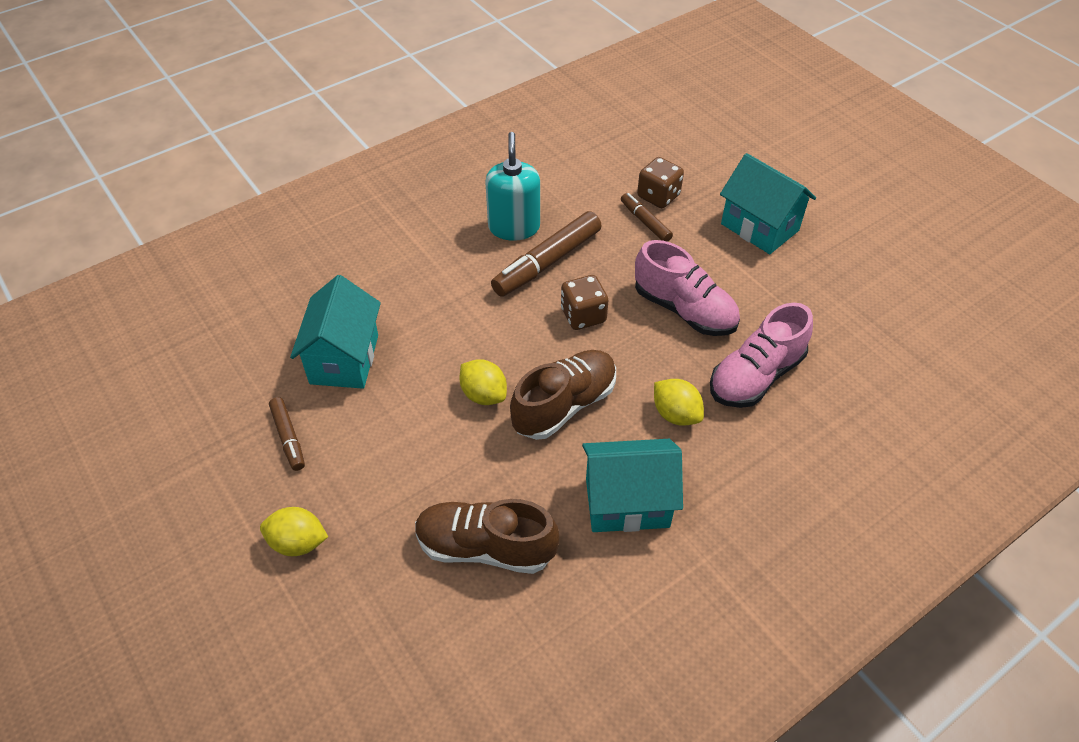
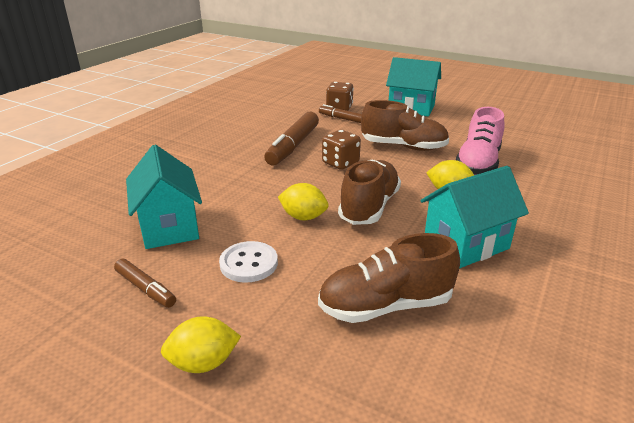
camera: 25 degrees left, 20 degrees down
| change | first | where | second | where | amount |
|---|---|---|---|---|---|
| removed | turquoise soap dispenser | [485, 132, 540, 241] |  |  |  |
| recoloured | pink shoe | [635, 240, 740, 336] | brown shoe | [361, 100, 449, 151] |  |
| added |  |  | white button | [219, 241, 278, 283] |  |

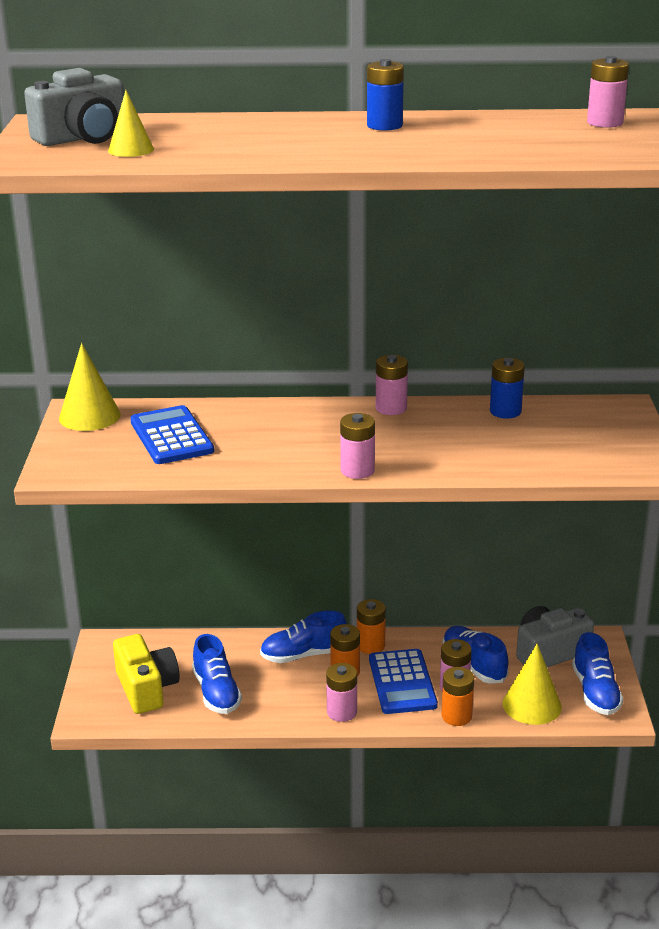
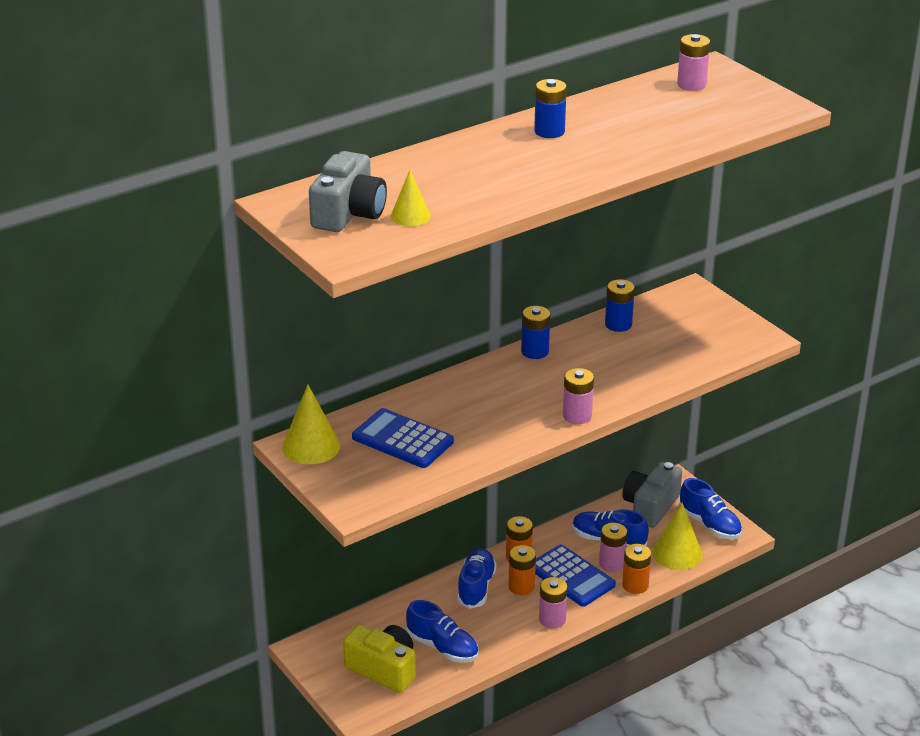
camera: 35 degrees left, 5 degrees up
| change | first | where | second | where | amount |
|---|---|---|---|---|---|
| recoloured | pink battery | [376, 355, 408, 415] | blue battery | [521, 306, 550, 359] |  |
| turned | blue shoe | [260, 610, 347, 663] |  | [457, 548, 497, 609] | 150 degrees clockwise |

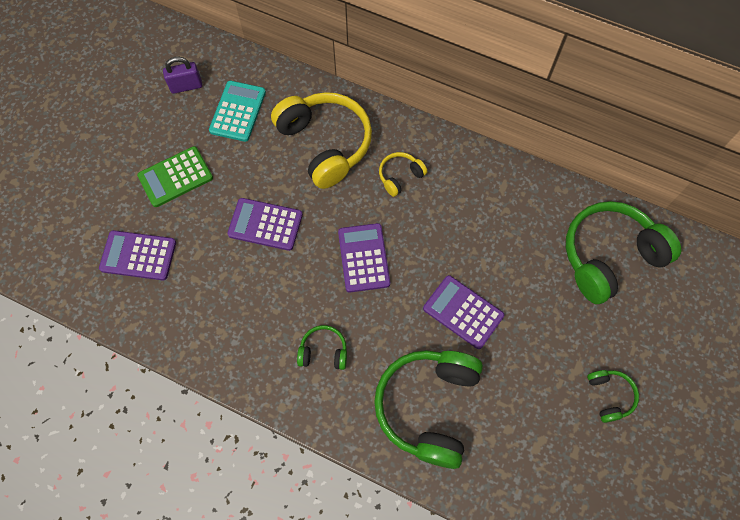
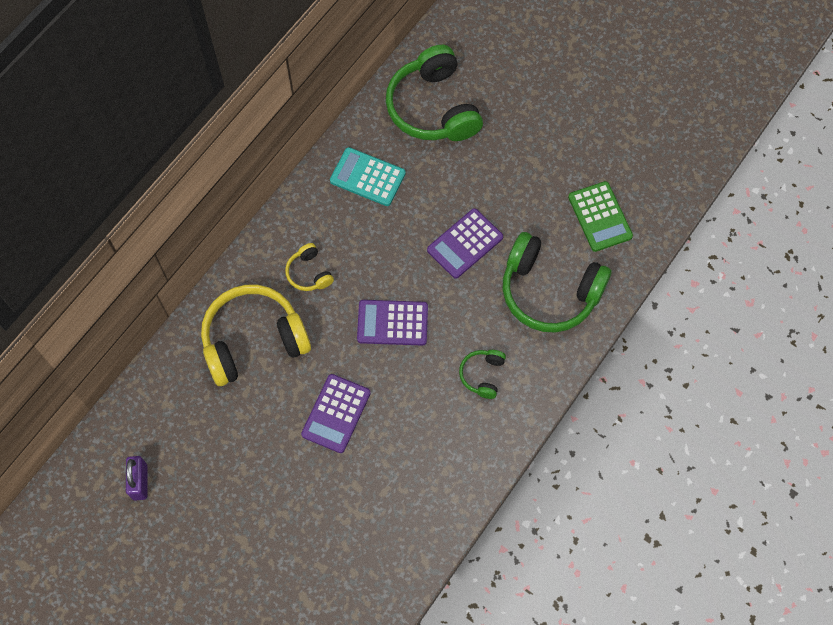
camera: 80 degrees left, 0 degrees up
| change | first | where | second | where | amount |
|---|---|---|---|---|---|
| moved | turquoise calculator | [209, 81, 266, 142] |  | [330, 147, 406, 206] |  |
| moved | green calculator | [137, 146, 213, 207] |  | [568, 181, 633, 252] |  |
| removed | purple calculator | [99, 230, 176, 280] |  |  |  |
| removed | green headphones | [587, 370, 639, 423] |  |  |  |

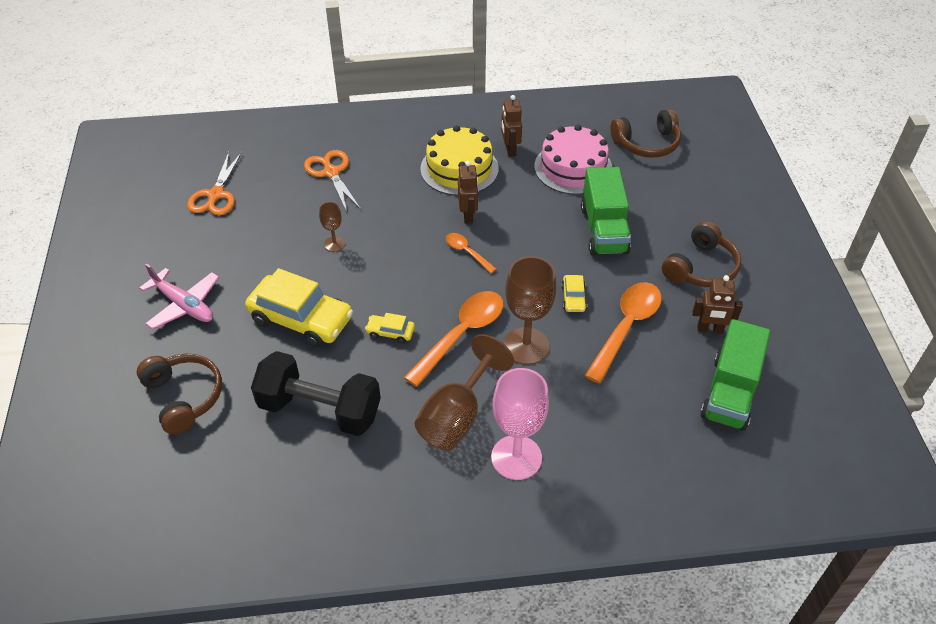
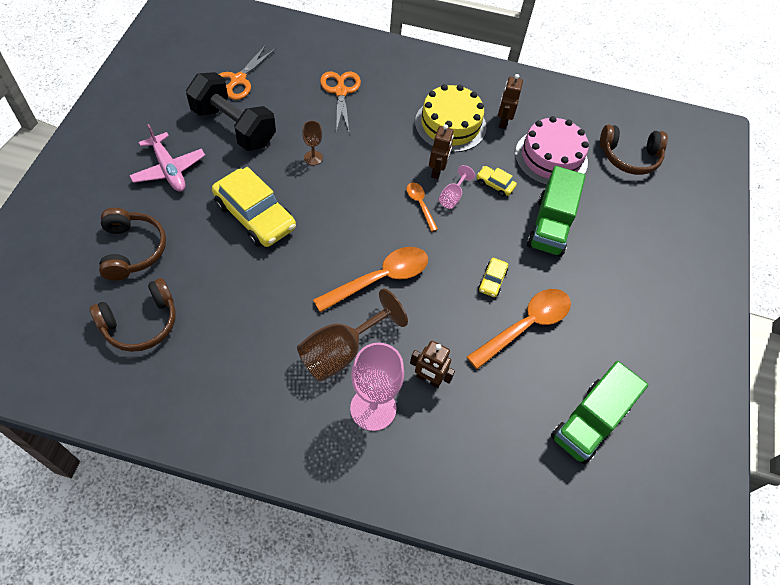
camera: 15 degrees right, 10 degrees up
| change | first | where | second | where | amount |
|---|---|---|---|---|---|
| moved | brown headphones | [662, 221, 741, 287] |  | [90, 278, 176, 352] |  |
| removed | brown goblet | [504, 256, 556, 365] |  |  |  |
| moved | brown robot | [692, 275, 743, 334] |  | [410, 341, 455, 388] |  |
| moved | yellow car | [365, 313, 415, 344] |  | [477, 166, 517, 197] |  |
| moved | black dumbbell | [251, 351, 381, 436] |  | [186, 72, 276, 151] |  |
| added |  |  | pink goblet | [439, 165, 475, 209] |  |

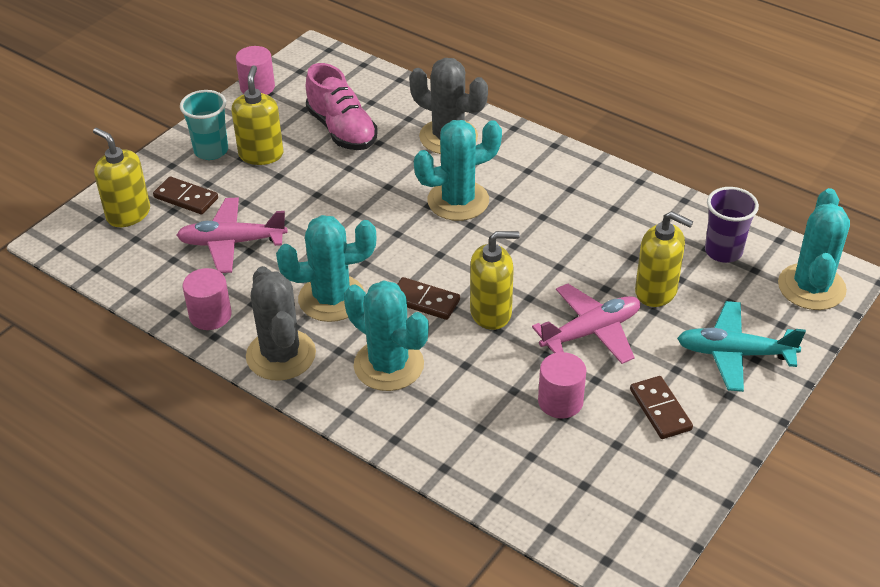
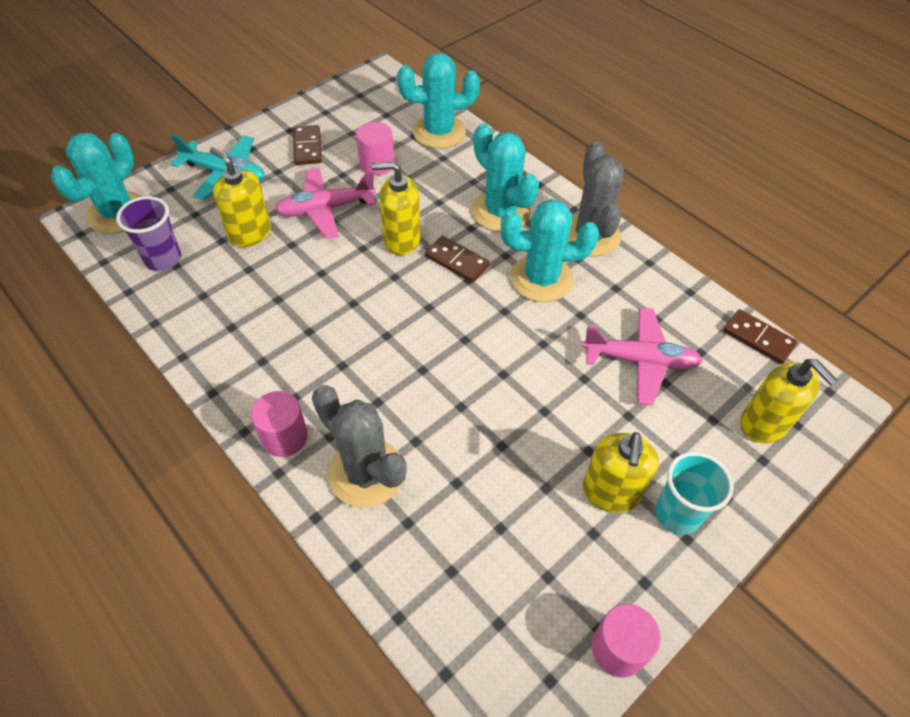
camera: 170 degrees left, 10 degrees up
| change | first | where | second | where | amount |
|---|---|---|---|---|---|
| removed | pink shoe | [306, 63, 378, 150] |  |  |  |
| moved | turquoise cactus | [414, 120, 502, 221] |  | [397, 53, 480, 148] |  |
| moved | brown domino | [153, 177, 218, 214] |  | [723, 309, 798, 364] |  |
| moved | pink cylinder | [183, 268, 232, 330] |  | [251, 391, 308, 457] |  |

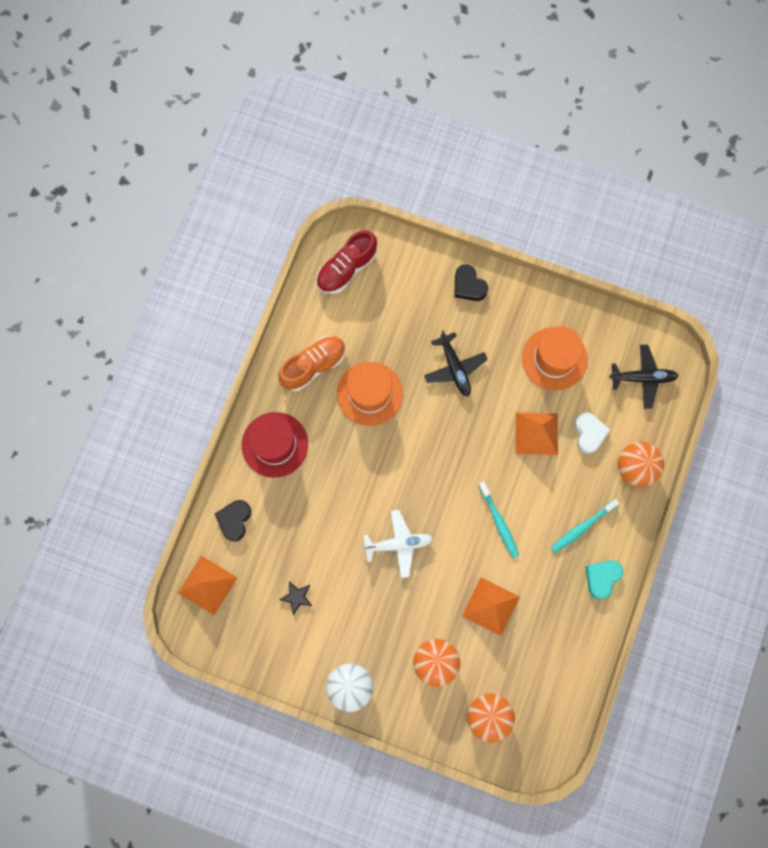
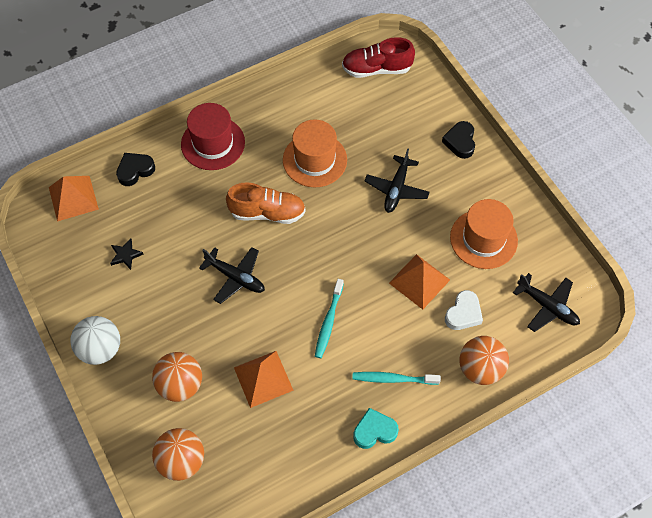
camera: 40 degrees right, 15 degrees down
| change | first | where | second | where | amount |
|---|---|---|---|---|---|
| moved | orange shoe | [278, 336, 346, 391] |  | [226, 182, 306, 224] |  |
| recoloured | white plane | [362, 510, 433, 578] | black plane | [199, 247, 265, 304] |  |

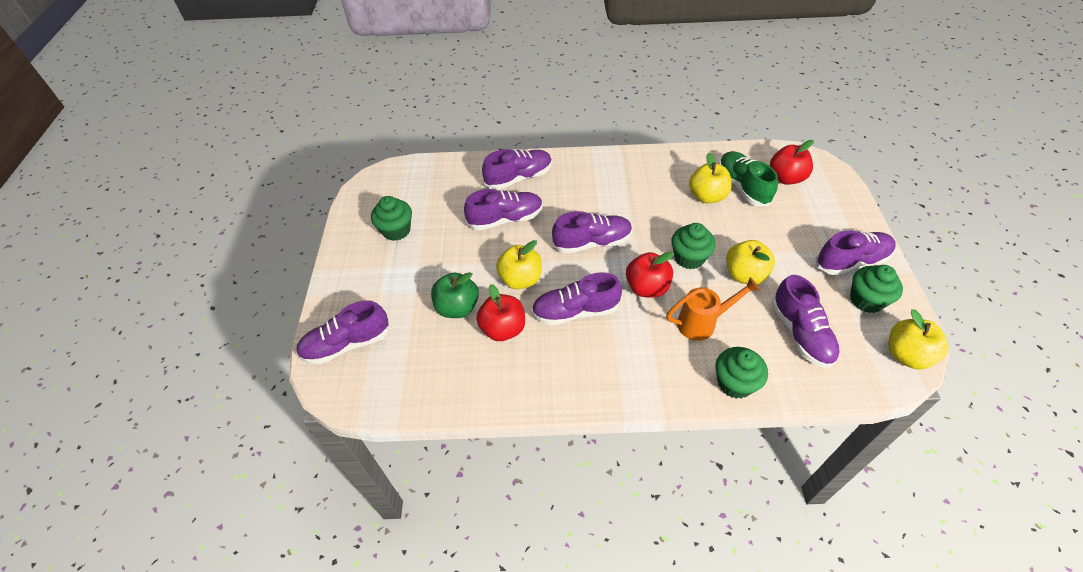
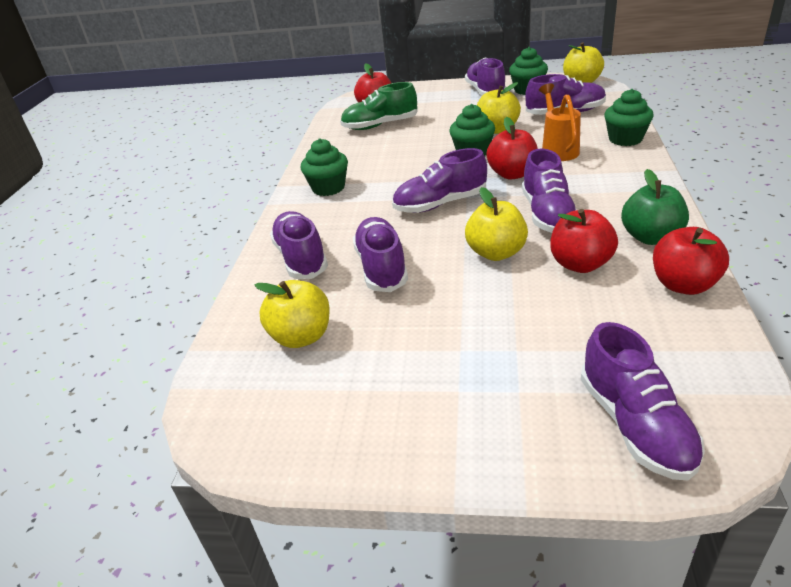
camera: 80 degrees left, 15 degrees down
| change | first | where | second | where | amount |
|---|---|---|---|---|---|
| moved | yellow apple | [689, 153, 732, 203] |  | [255, 280, 330, 348] |  |
| moved | green cupcake | [371, 196, 412, 241] |  | [301, 139, 348, 196] |  |
| turned | purple shoe | [552, 211, 632, 254] |  | [392, 148, 487, 213] | 105 degrees counterclockwise |
| moved | green apple | [431, 272, 479, 318] |  | [621, 169, 689, 245] |  |
| added |  |  | red apple | [653, 227, 729, 295] |  |

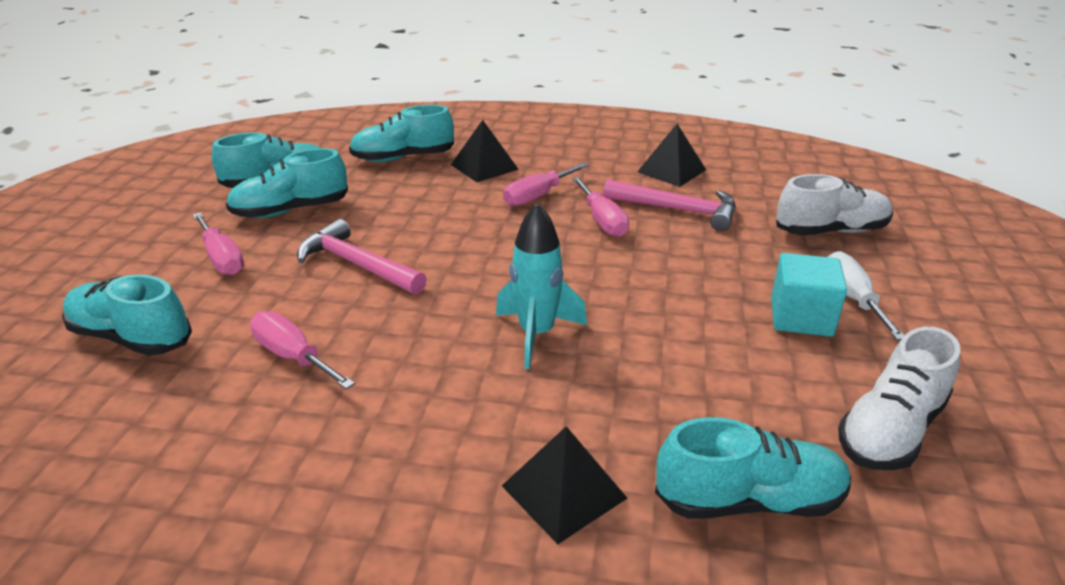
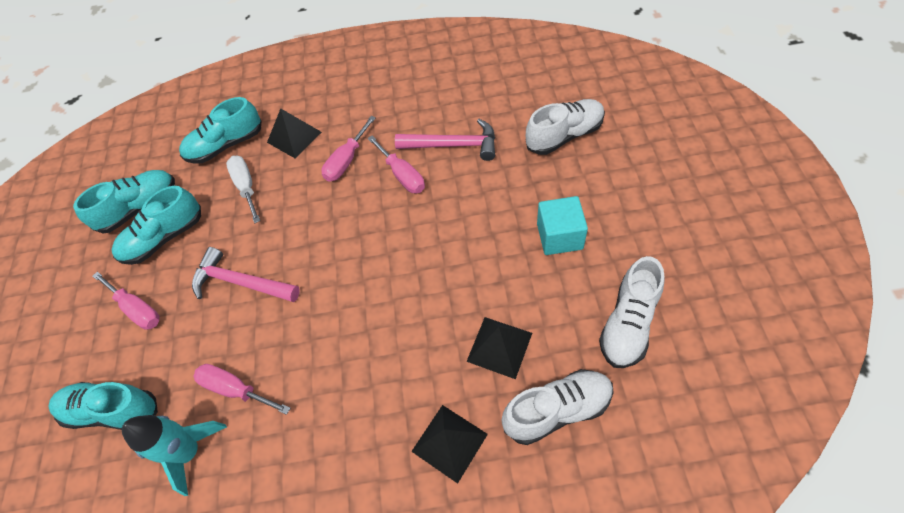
camera: 10 degrees left, 25 degrees up
| change | first | where | second | where | amount |
|---|---|---|---|---|---|
| moved | black pyramid | [637, 124, 706, 187] |  | [466, 317, 532, 379] |  |
| moved | turquoise rocket | [496, 202, 587, 369] |  | [122, 415, 227, 496] |  |
| moved | white screwdriver | [827, 251, 905, 341] |  | [226, 155, 260, 223] |  |
| recoloured | turquoise shoe | [655, 417, 851, 519] | white shoe | [501, 369, 614, 445] |  |

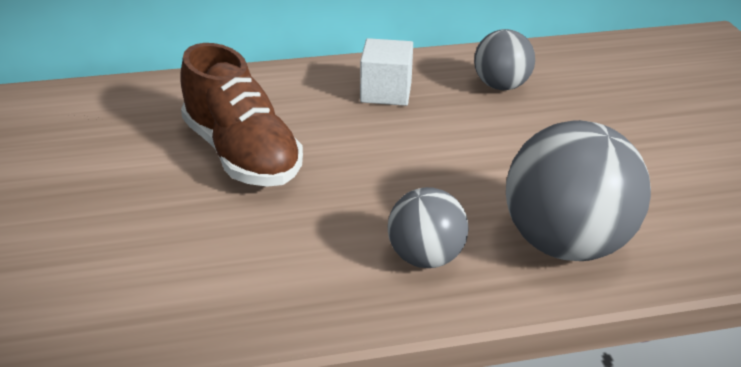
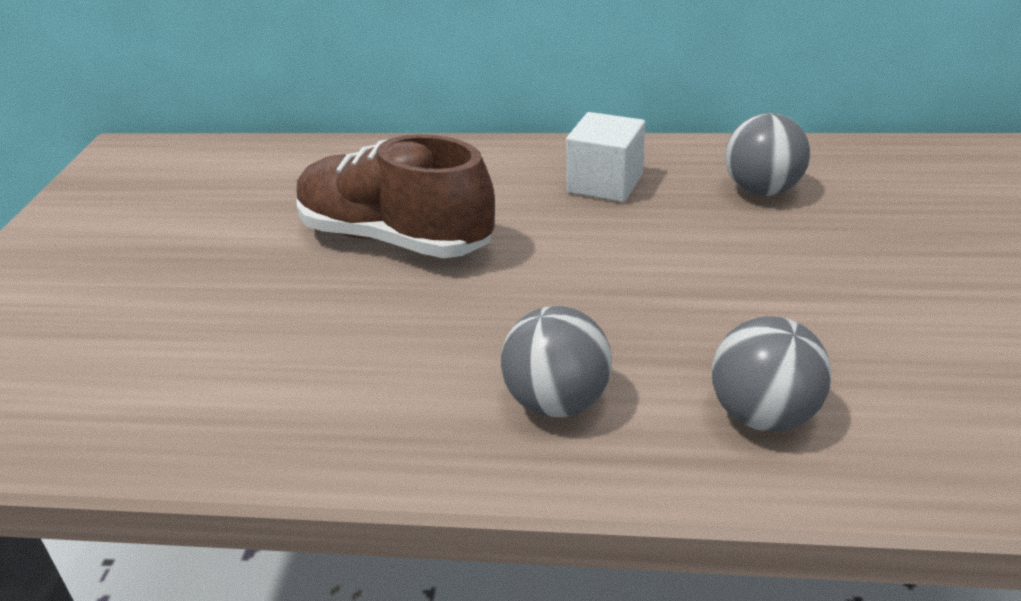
camera: 20 degrees right, 0 degrees up
| change | first | where | second | where | amount |
|---|---|---|---|---|---|
| turned | brown shoe | [180, 43, 303, 187] |  | [296, 135, 495, 258] | 135 degrees clockwise |
| resized | grey ball | [506, 120, 651, 261] |  | [712, 316, 832, 432] | x0.57 |

